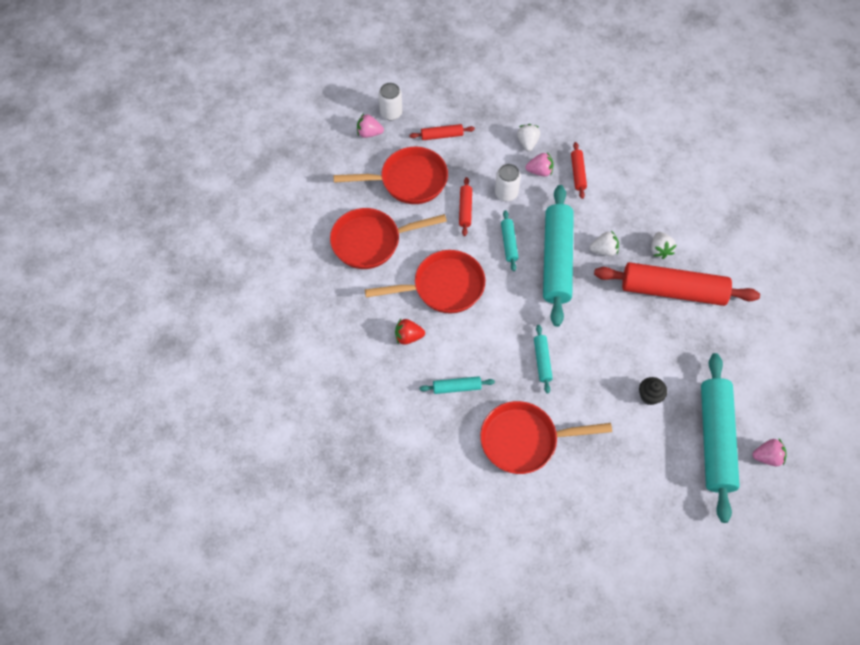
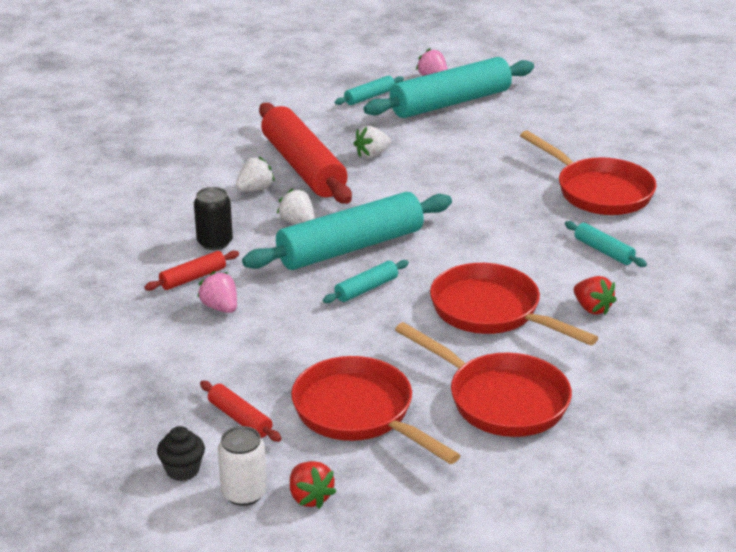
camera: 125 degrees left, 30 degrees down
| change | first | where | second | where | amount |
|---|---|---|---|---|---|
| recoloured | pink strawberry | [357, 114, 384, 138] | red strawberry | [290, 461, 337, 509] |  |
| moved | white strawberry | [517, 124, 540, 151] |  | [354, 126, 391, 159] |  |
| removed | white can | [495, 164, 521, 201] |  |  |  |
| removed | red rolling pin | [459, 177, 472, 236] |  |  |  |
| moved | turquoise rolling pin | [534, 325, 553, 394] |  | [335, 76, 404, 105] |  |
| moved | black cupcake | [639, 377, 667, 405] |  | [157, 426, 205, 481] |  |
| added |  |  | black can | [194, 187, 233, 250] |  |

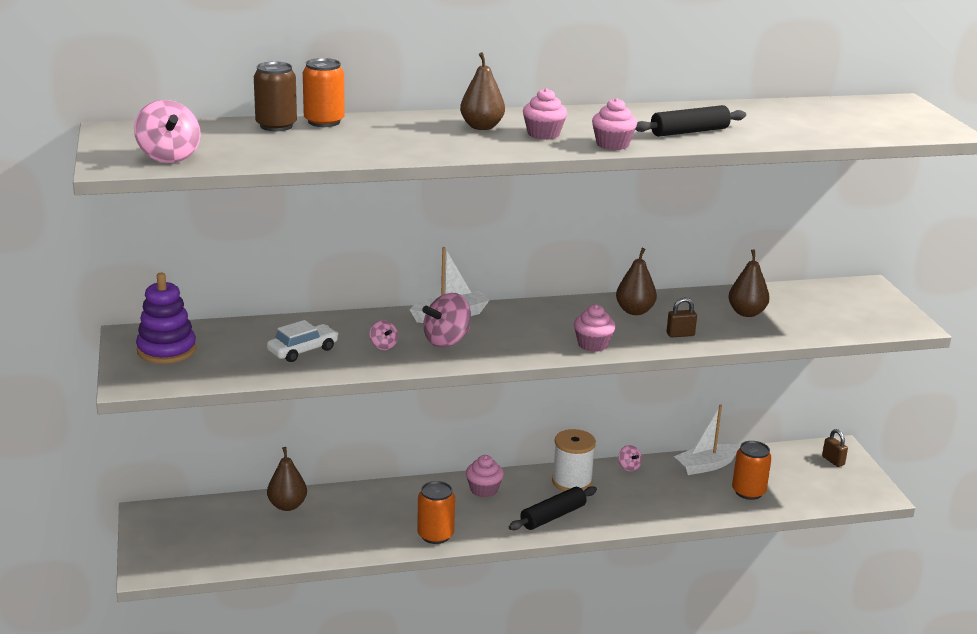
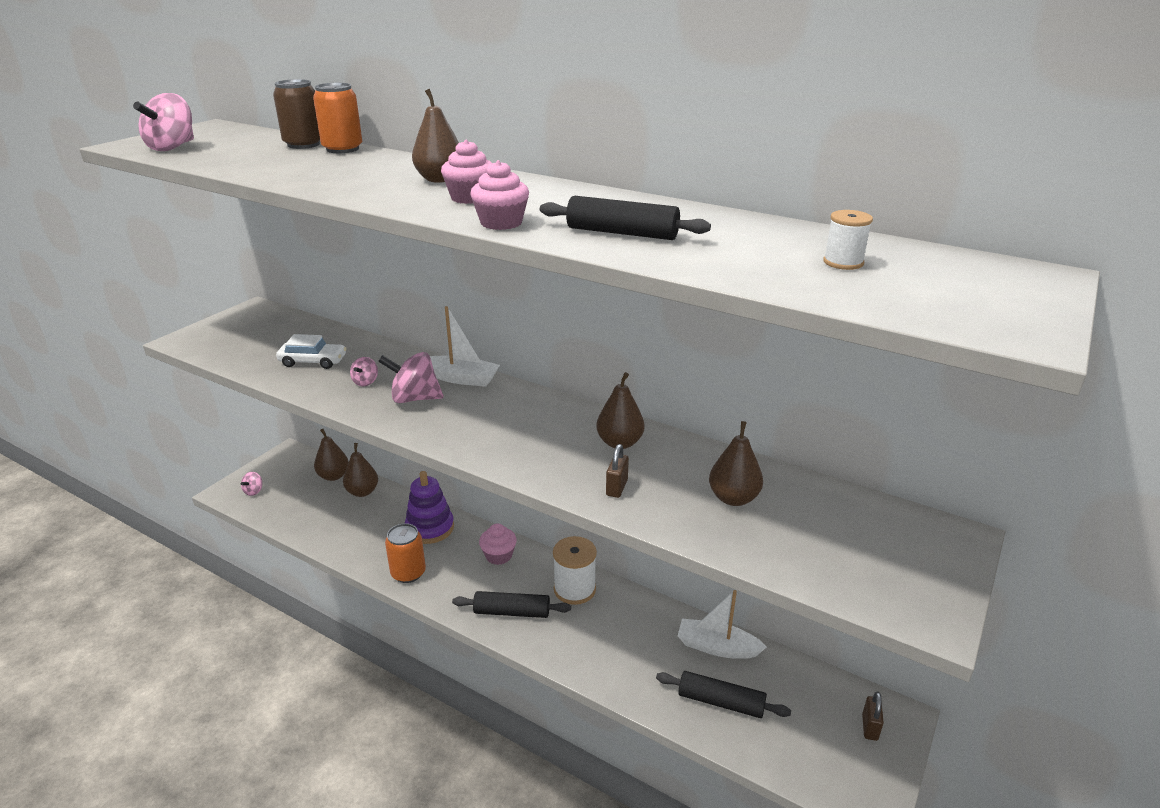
camera: 45 degrees right, 5 degrees up
| change | first | where | second | where | amount |
|---|---|---|---|---|---|
| moved | purple stacking toy | [136, 273, 196, 364] |  | [405, 471, 454, 544] |  |
| turned | brown padlock | [667, 297, 697, 337] |  | [606, 444, 629, 498] | 75 degrees clockwise |
| removed | pink cupcake | [574, 304, 616, 352] |  |  |  |
| replaced | orange can | [732, 441, 772, 500] | black rolling pin | [656, 671, 791, 718] |  |
| moved | pink spinning top | [618, 445, 642, 471] |  | [241, 472, 263, 496] |  |
| added |  |  | white spool | [823, 210, 873, 270] |  |
| added |  |  | brown pear | [314, 429, 349, 481] |  |

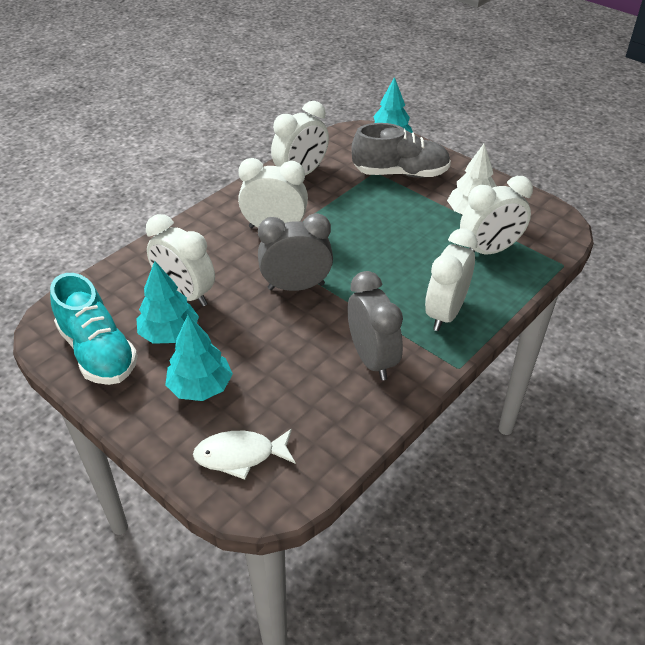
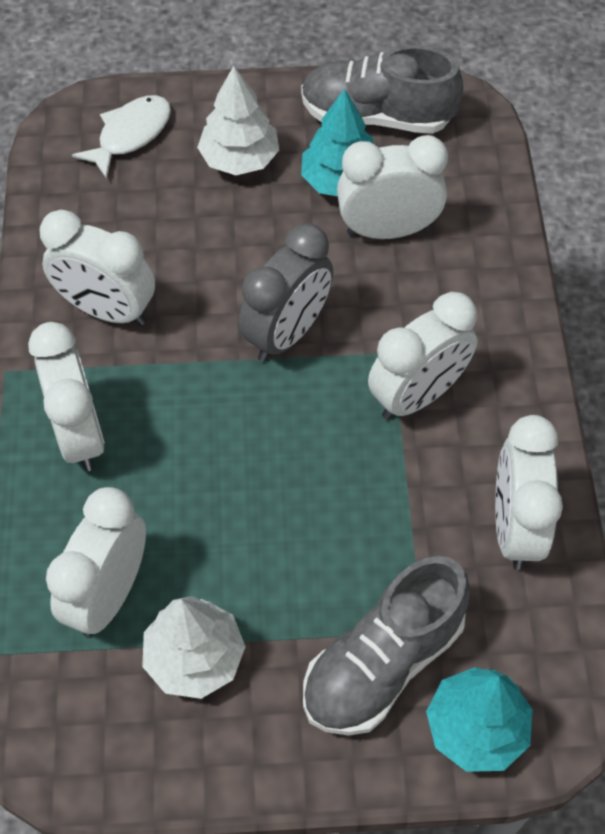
camera: 135 degrees right, 15 degrees up
| change | first | where | second | where | amount |
|---|---|---|---|---|---|
| recoloured | grey clock | [348, 271, 403, 380] | white clock | [40, 210, 155, 326] |  |
| recoloured | turquoise shoe | [50, 273, 138, 385] | grey shoe | [301, 45, 463, 134] |  |
| recoloured | turquoise tree | [165, 315, 233, 401] | white tree | [197, 66, 279, 175] |  |

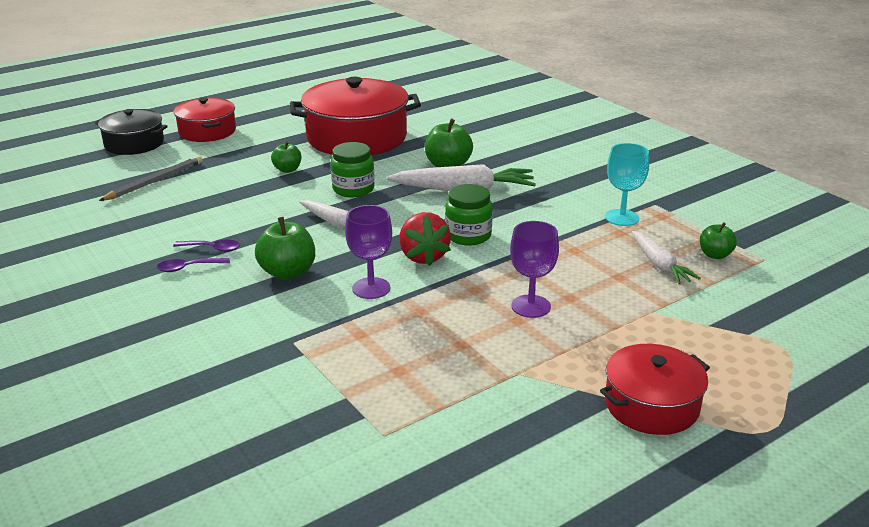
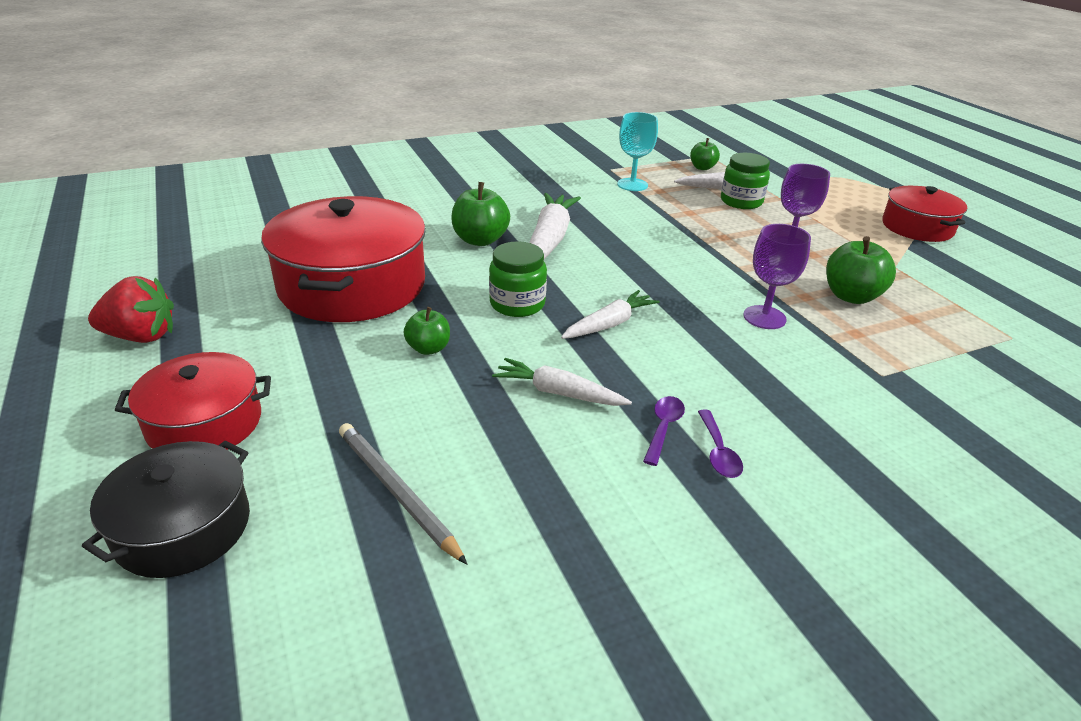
camera: 80 degrees left, 5 degrees up
| change | first | where | second | where | amount |
|---|---|---|---|---|---|
| moved | green jar | [445, 184, 493, 246] |  | [721, 153, 770, 209] |  |
| moved | red strawberry | [399, 212, 451, 266] |  | [88, 276, 174, 343] |  |
| moved | green apple | [255, 217, 315, 280] |  | [826, 236, 896, 304] |  |
| added |  |  | white carrot | [492, 358, 632, 406] |  |

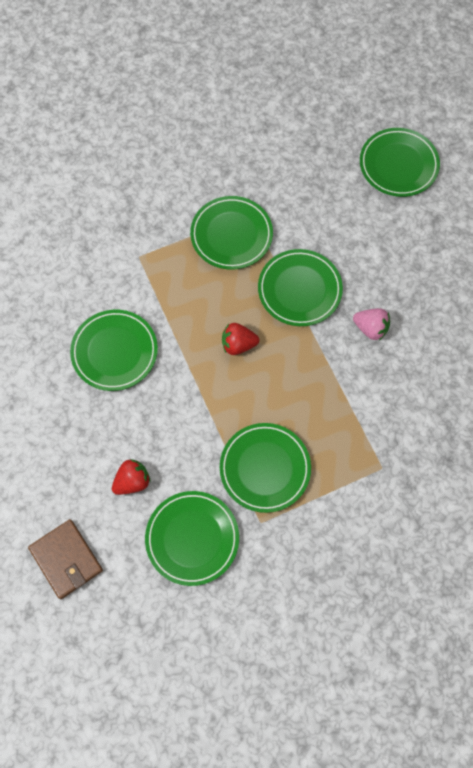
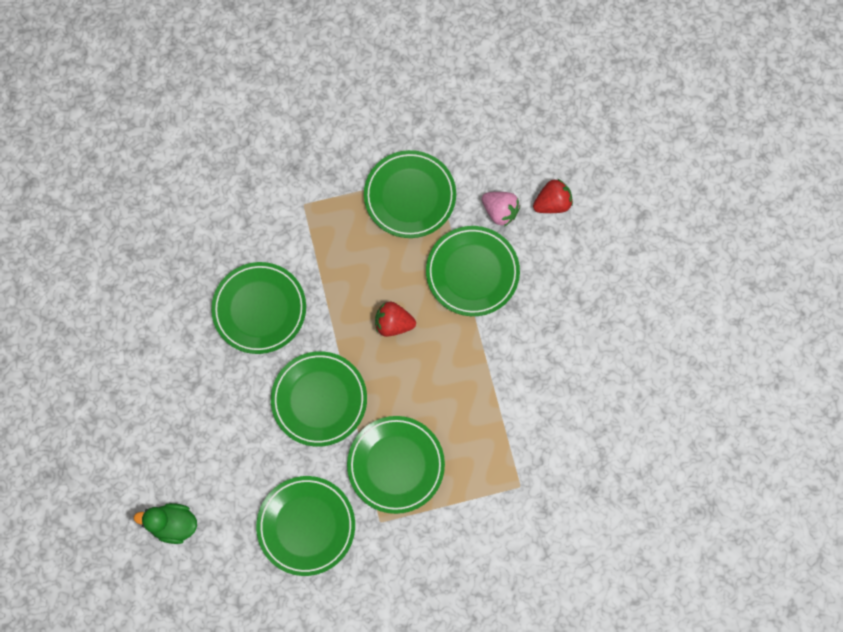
camera: 10 degrees right, 5 degrees up
| change | first | where | second | where | amount |
|---|---|---|---|---|---|
| moved | green plate | [360, 128, 440, 197] |  | [271, 351, 367, 447] |  |
| moved | pink strawberry | [353, 308, 390, 340] |  | [482, 192, 520, 226] |  |
| moved | red strawberry | [112, 459, 151, 495] |  | [533, 179, 573, 213] |  |
| replaced | brown wallet | [28, 519, 103, 599] | green duck | [134, 503, 197, 544] |  |

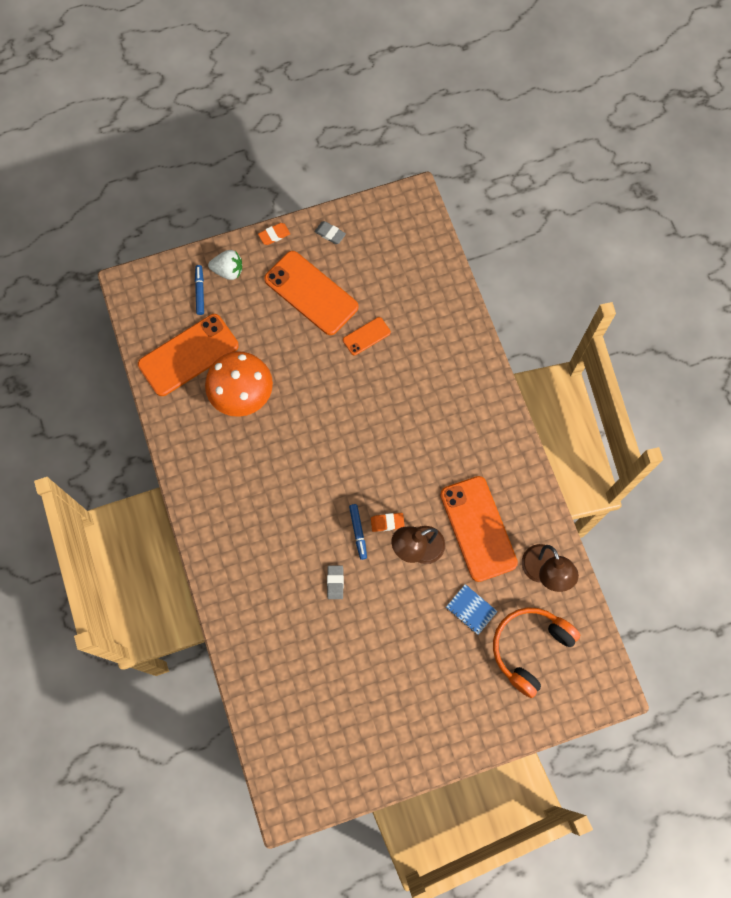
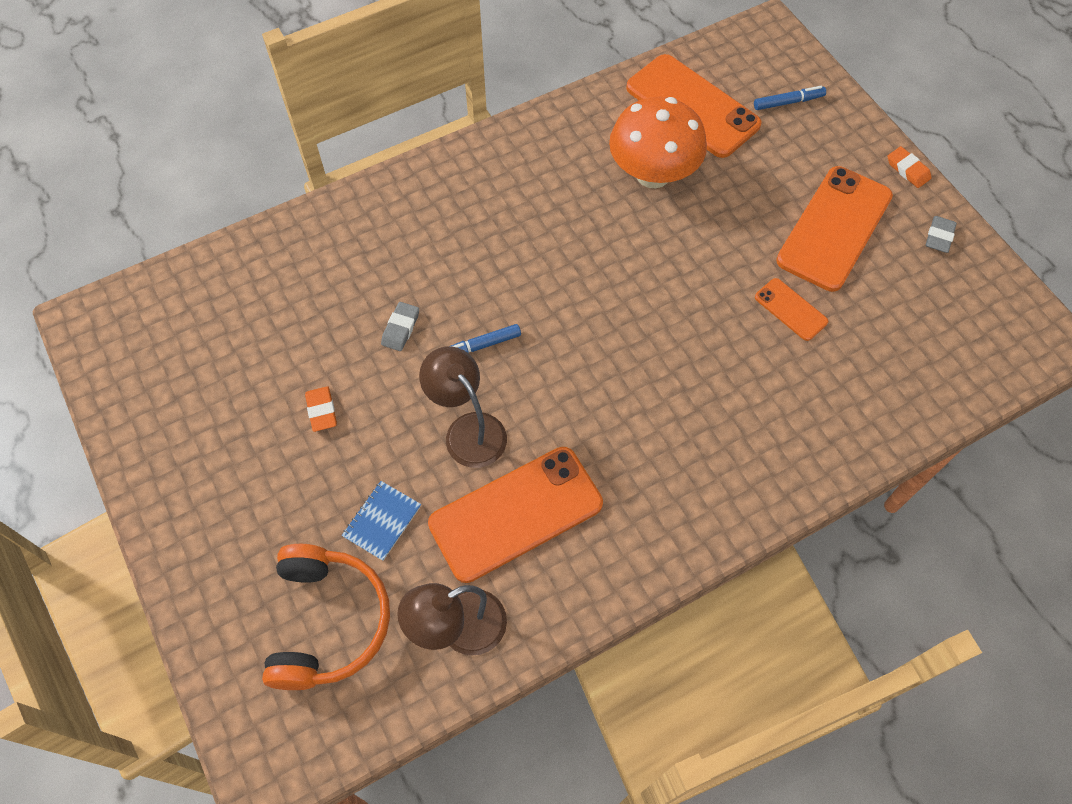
camera: 80 degrees right, 10 degrees down
| change | first | where | second | where | amount |
|---|---|---|---|---|---|
| removed | white strawberry | [208, 250, 242, 280] |  |  |  |
| moved | orange eraser | [371, 513, 405, 532] |  | [305, 386, 337, 432] |  |
| turned | grey eraser | [327, 565, 344, 599] |  | [381, 302, 419, 351] | 60 degrees counterclockwise |
| turned | orange headphones | [493, 607, 580, 698] |  | [262, 544, 390, 690] | 60 degrees clockwise |

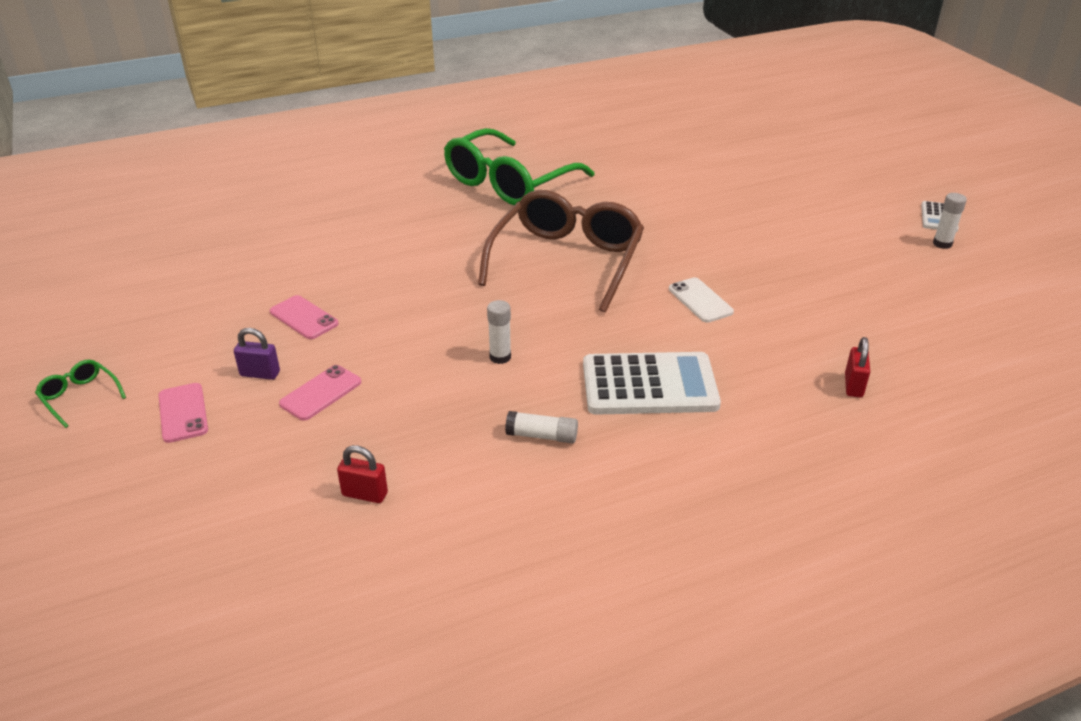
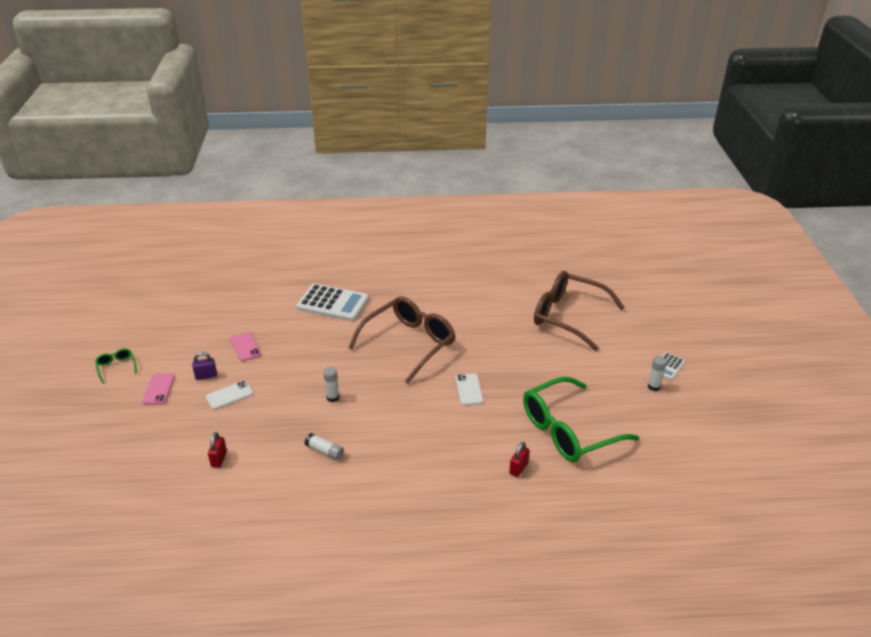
camera: 20 degrees right, 0 degrees up
| change | first | where | second | where | amount |
|---|---|---|---|---|---|
| moved | green glasses | [444, 128, 595, 205] |  | [523, 377, 639, 462] |  |
| turned | purple padlock | [234, 328, 280, 380] |  | [192, 352, 217, 380] | 45 degrees counterclockwise |
| moved | white calculator | [583, 352, 721, 415] |  | [296, 284, 369, 321] |  |
| recoloured | pink phone | [279, 365, 361, 421] | white phone | [206, 381, 253, 410] |  |
| turned | red padlock | [337, 445, 388, 503] |  | [208, 432, 227, 468] | 60 degrees clockwise |
| added |  |  | brown glasses | [534, 271, 625, 351] |  |

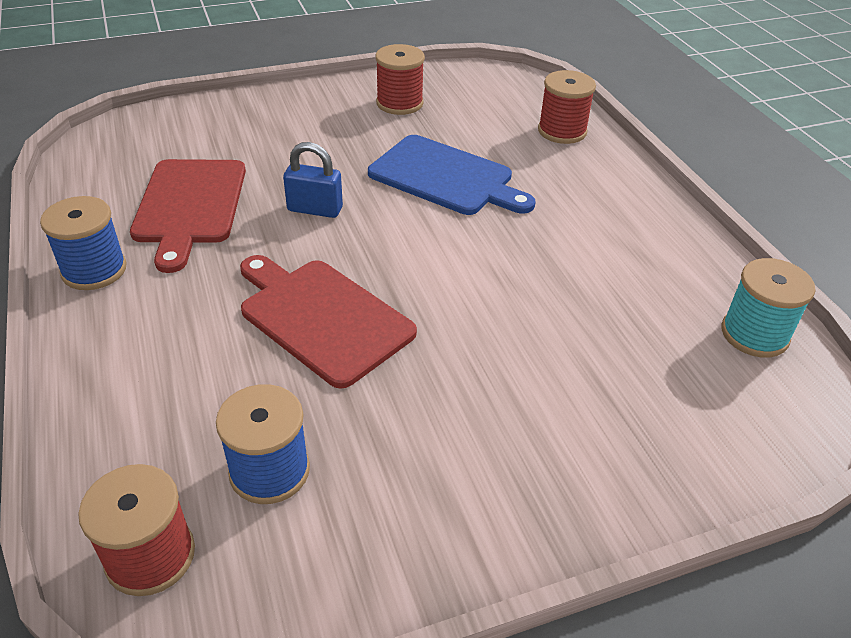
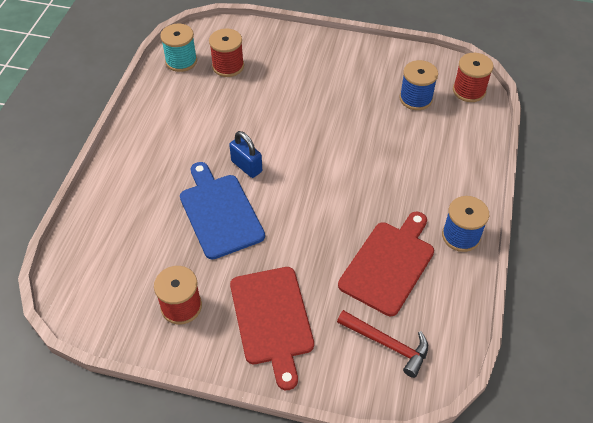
camera: 145 degrees left, 10 degrees up
| change | first | where | second | where | amount |
|---|---|---|---|---|---|
| moved | red spool | [538, 70, 596, 144] |  | [209, 28, 244, 77] |  |
| moved | blue padlock | [283, 142, 343, 218] |  | [229, 131, 262, 178] |  |
| moved | red cutting board | [240, 255, 417, 389] |  | [230, 267, 314, 390] |  |
| added |  |  | red hammer | [337, 310, 428, 378] |  |

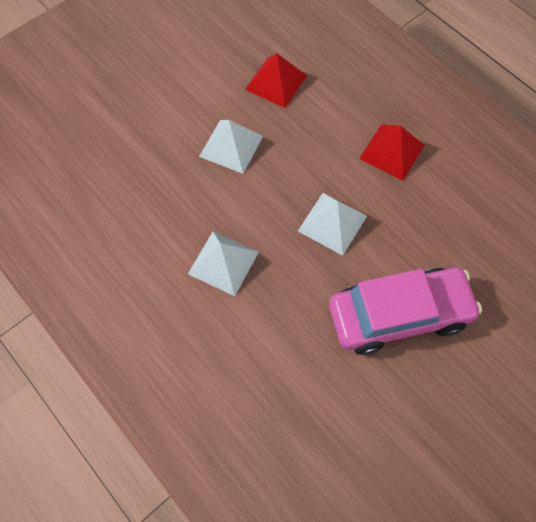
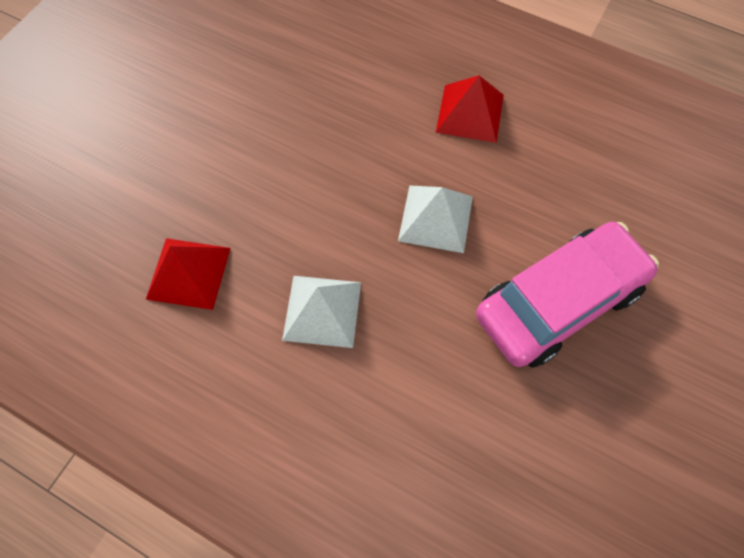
camera: 20 degrees left, 0 degrees up
| change | first | where | second | where | amount |
|---|---|---|---|---|---|
| moved | red pyramid | [245, 53, 307, 108] |  | [146, 238, 230, 310] |  |
| removed | white pyramid | [199, 120, 263, 174] |  |  |  |

